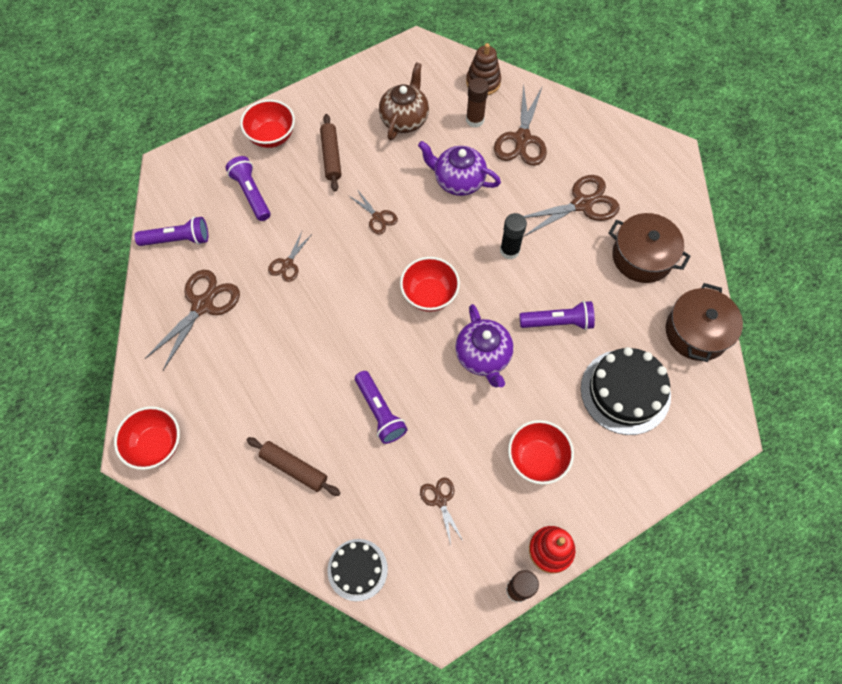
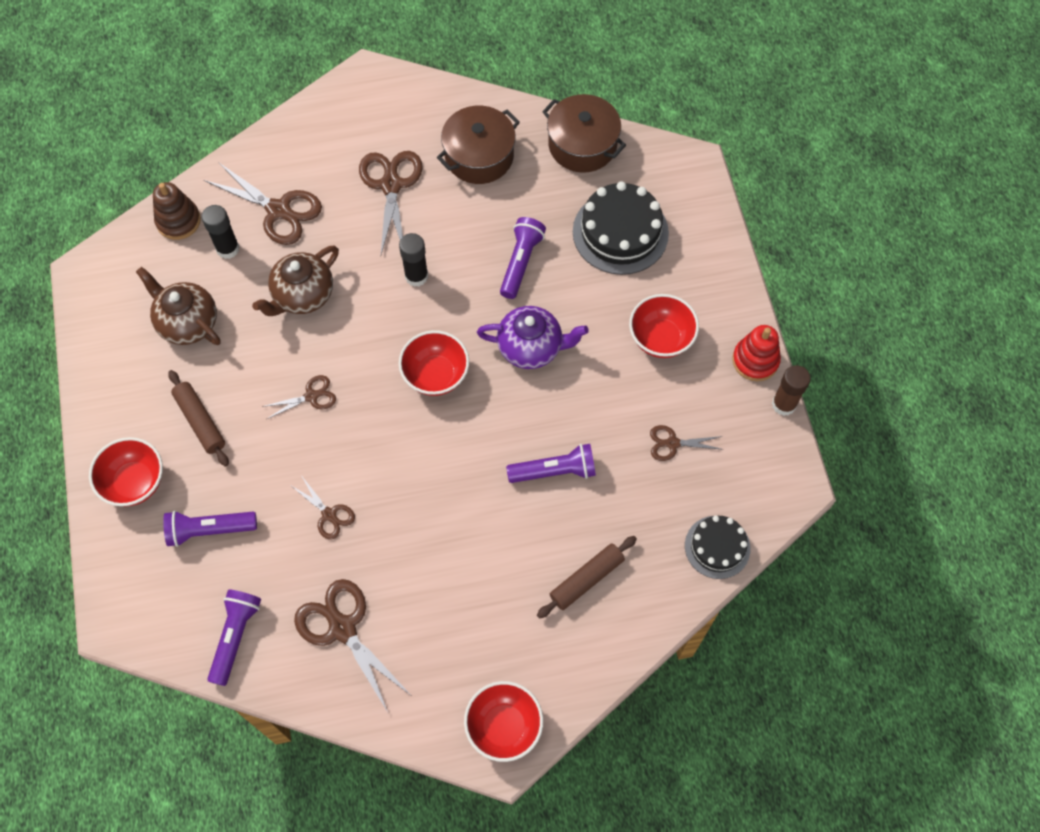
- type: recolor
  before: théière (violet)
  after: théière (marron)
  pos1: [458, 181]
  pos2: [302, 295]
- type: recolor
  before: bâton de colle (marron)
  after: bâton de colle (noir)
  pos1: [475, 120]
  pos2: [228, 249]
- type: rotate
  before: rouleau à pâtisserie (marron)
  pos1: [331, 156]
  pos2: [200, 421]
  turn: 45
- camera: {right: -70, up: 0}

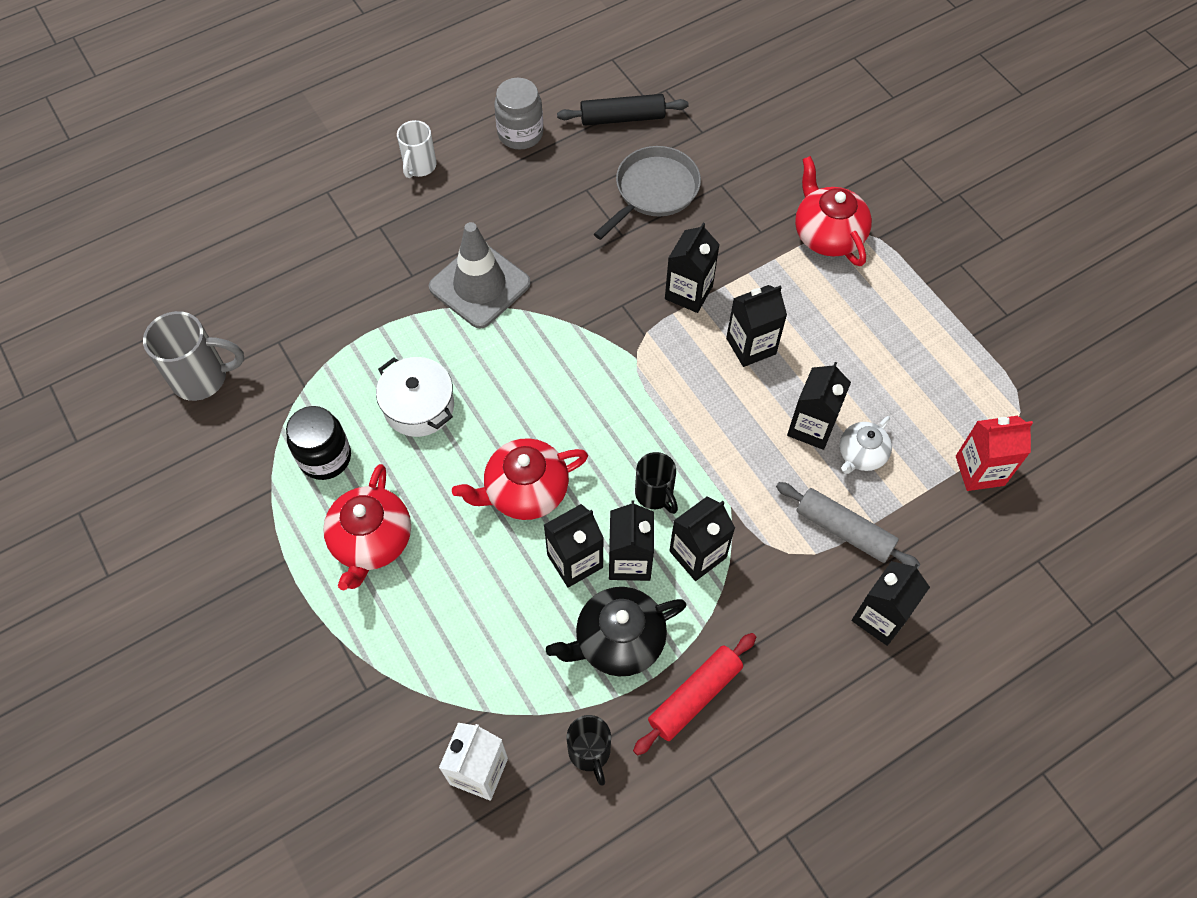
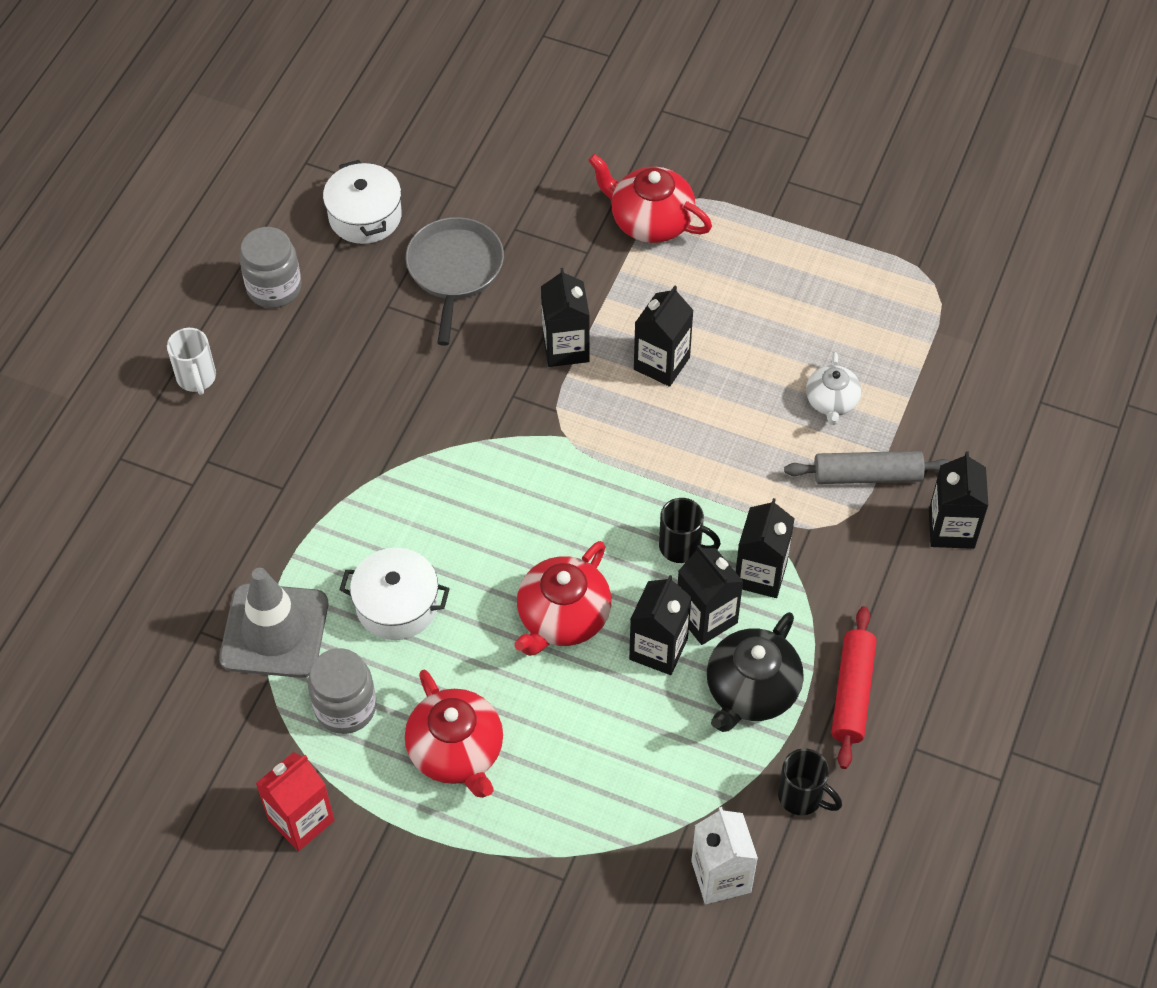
- type: delete
  before: tasse (gris)
  pos1: [202, 378]
- type: delete
  before: brique de lait (noir)
  pos1: [811, 427]
- type: move
  before: cône de chantier (gris)
  pos1: [479, 285]
  pos2: [274, 631]
- type: move
  before: brique de lait (rouge)
  pos1: [979, 470]
  pos2: [301, 820]
- type: replace
  before: rouleau à pâtisserie (noir)
  after: marmite (blanc)
  pos1: [622, 118]
  pos2: [365, 216]
- type: recolor
  before: bocal (noir)
  after: bocal (gris)
  pos1: [325, 457]
  pos2: [345, 707]
- camera: {right: -35, up: -5}

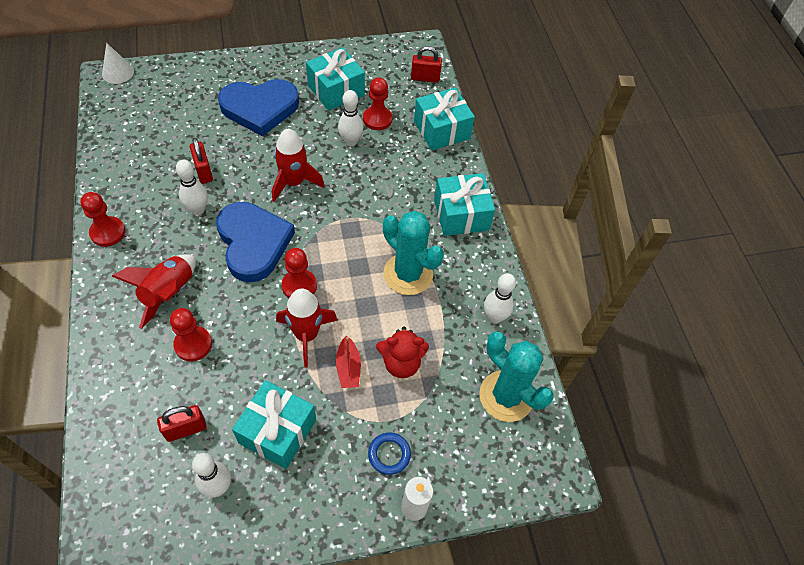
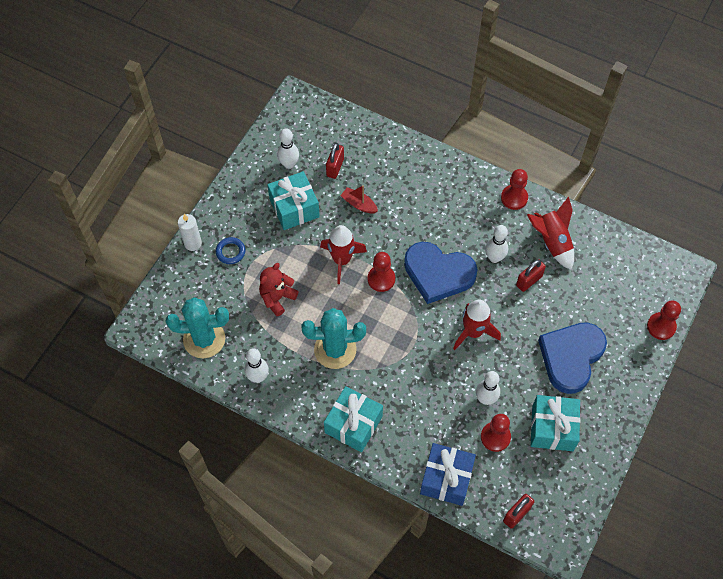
- type: delete
  before: cône (blanc)
  pos1: [118, 72]
- type: move
  before: fusée (rouge)
  pos1: [169, 293]
  pos2: [552, 242]
- type: move
  before: pion (rouge)
  pos1: [193, 344]
  pos2: [661, 326]
- type: move
  before: bateau (rouge)
  pos1: [348, 368]
  pos2: [359, 204]
- type: recolor
  before: cadeau (turquoise)
  after: cadeau (bleu)
  pos1: [441, 130]
  pos2: [446, 479]
- type: rotate
  before: cadenas (rouge)
  pos1: [204, 171]
  pos2: [529, 281]
  turn: -60
- camera: {right: 135, up: 5}

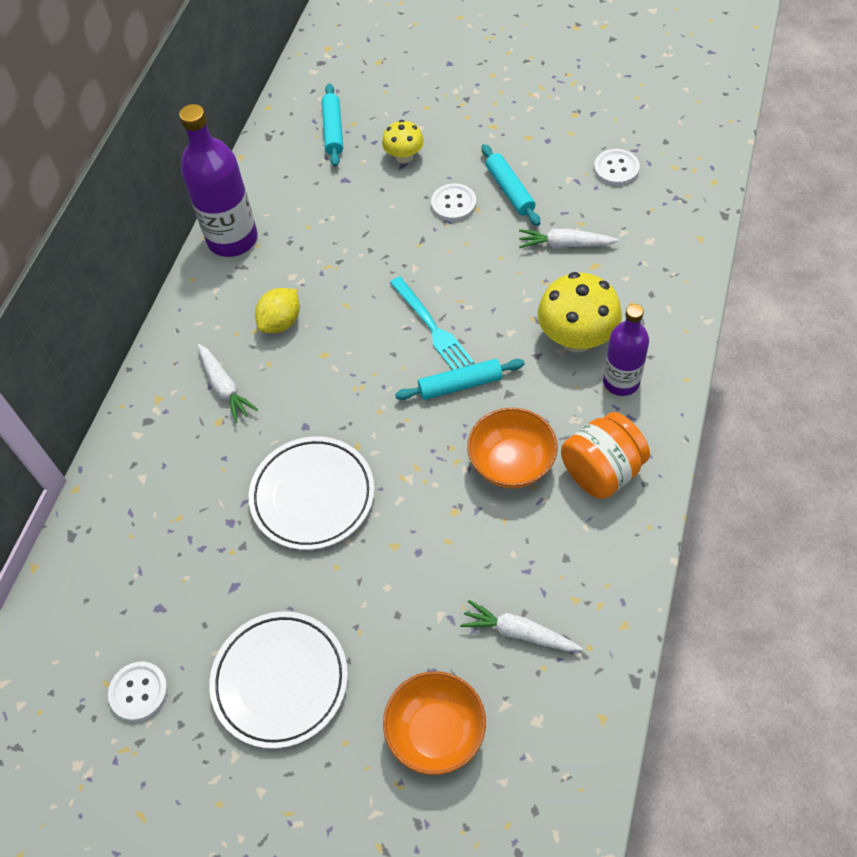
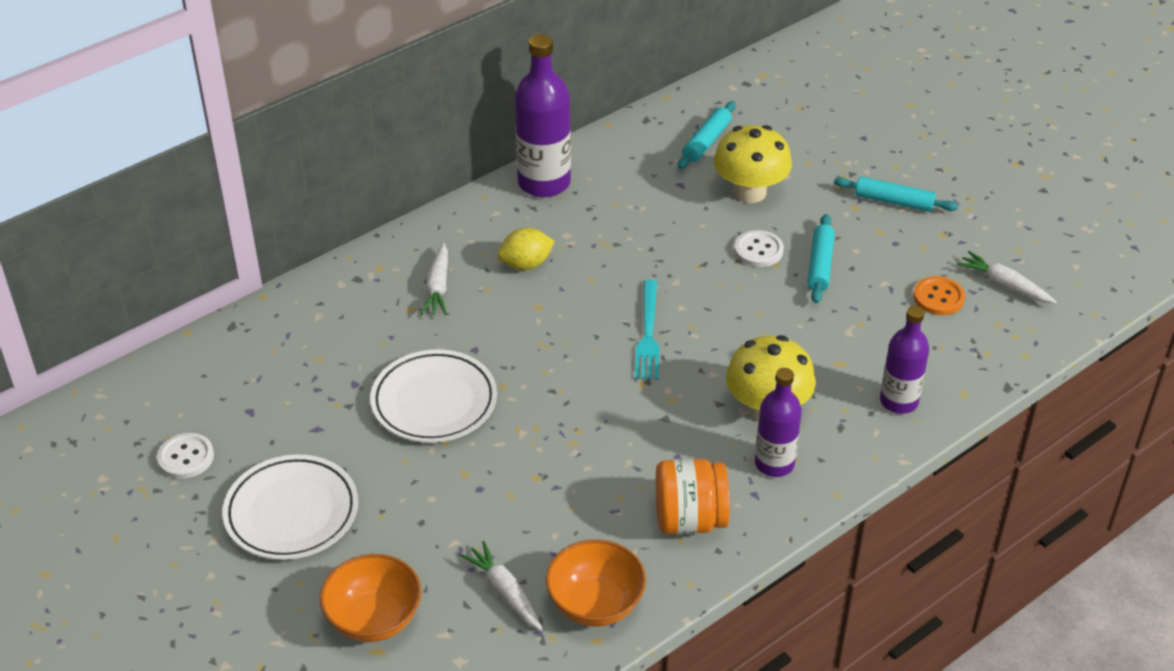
- type: insert
  after: bouteille (violet)
  pos2: [898, 401]
- type: move
  before: rouleau à pâtisserie (turquoise)
  pos1: [460, 385]
  pos2: [894, 201]
- type: move
  before: bol (orange)
  pos1: [511, 464]
  pos2: [595, 604]
- type: move
  before: carotte (blanc)
  pos1: [565, 244]
  pos2: [1004, 285]
- type: recolor
  before: bouton (blanc)
  after: bouton (orange)
  pos1: [616, 169]
  pos2: [938, 297]
- type: resize
  before: champignon (jaune)
  pos1: [404, 157]
  pos2: [750, 192]
  scale: 1.74
- camera: {right: 30, up: -15}

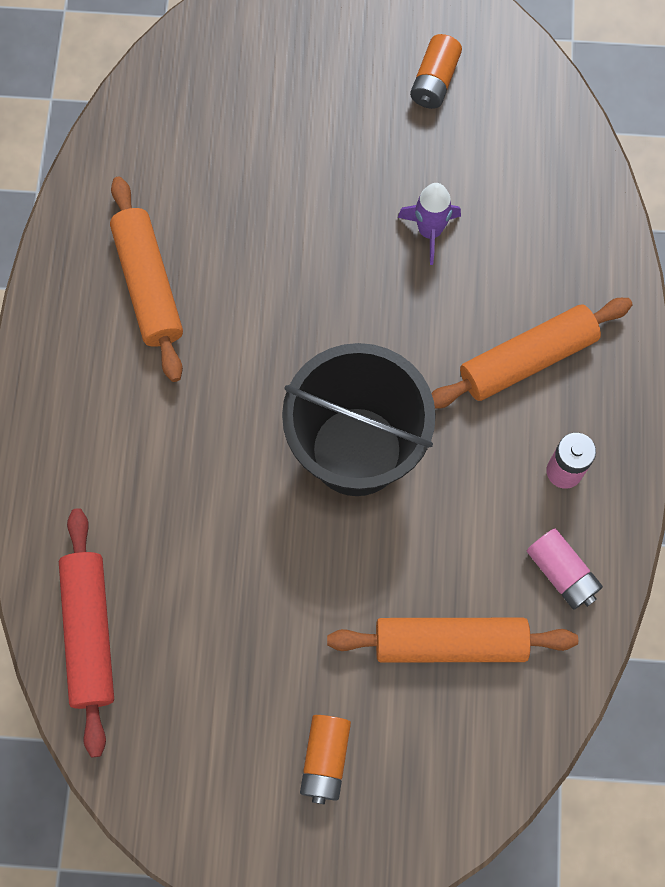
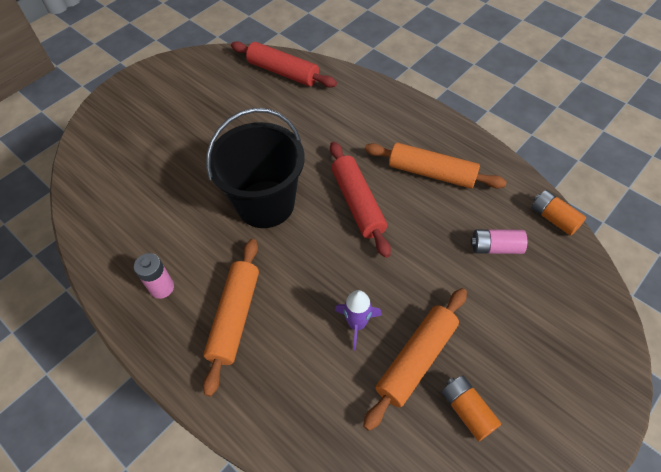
- type: insert
  after: rouleau à pâtisserie (rouge)
  pos2: [357, 203]
- type: move
  before: pile (orange)
  pos1: [325, 759]
  pos2: [553, 218]
- type: move
  before: rouleau à pâtisserie (orange)
  pos1: [450, 643]
  pos2: [416, 360]
- type: move
  before: pile (rose)
  pos1: [561, 573]
  pos2: [495, 247]
- camera: {right: 130, up: -15}

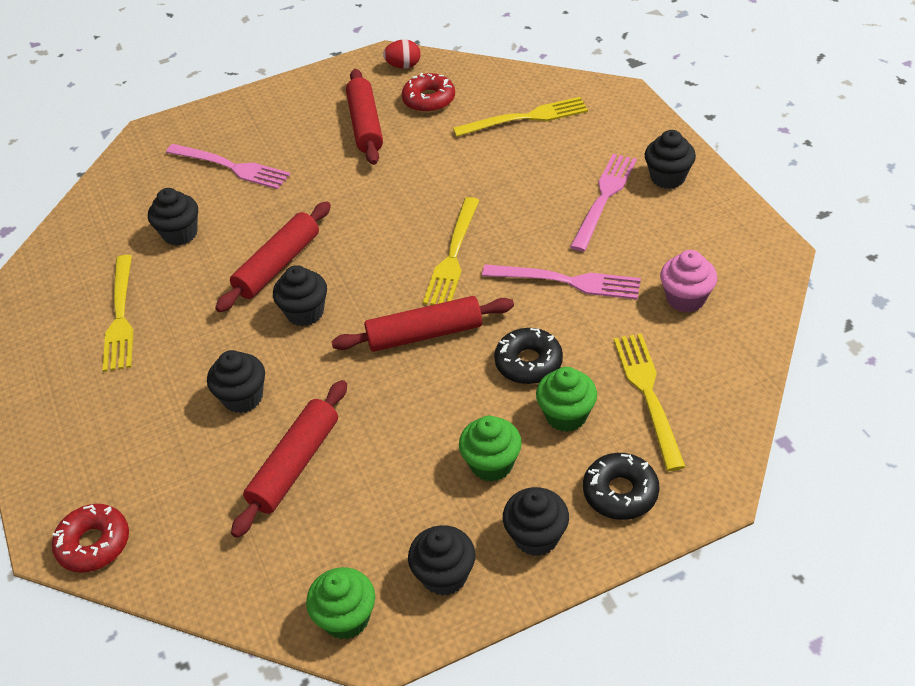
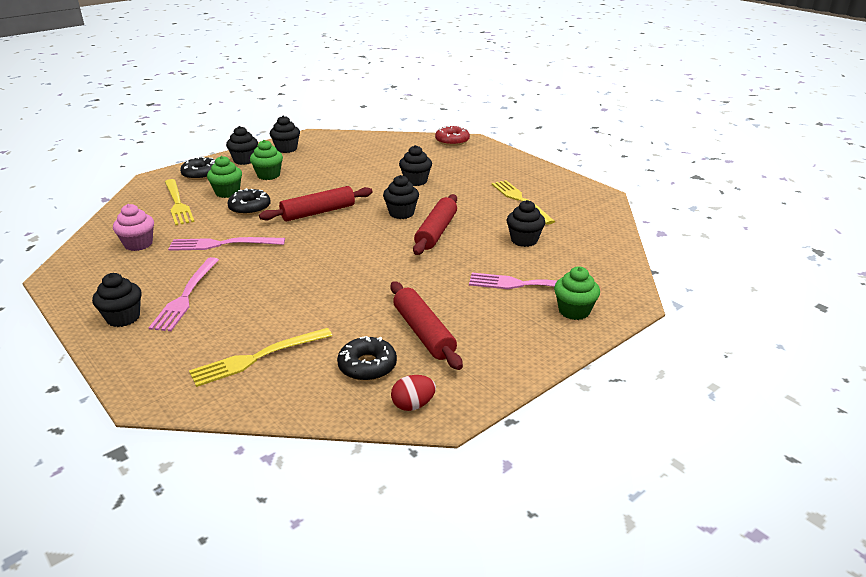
- type: delete
  before: rouleau à pâtisserie (rouge)
  pos1: [295, 465]
- type: delete
  before: fourchette (jaune)
  pos1: [453, 257]
- type: move
  before: muffin (vert)
  pos1: [346, 618]
  pos2: [574, 311]
- type: recolor
  before: beignet (rouge)
  after: beignet (noir)
  pos1: [429, 100]
  pos2: [367, 366]
- camera: {right: 160, up: -15}

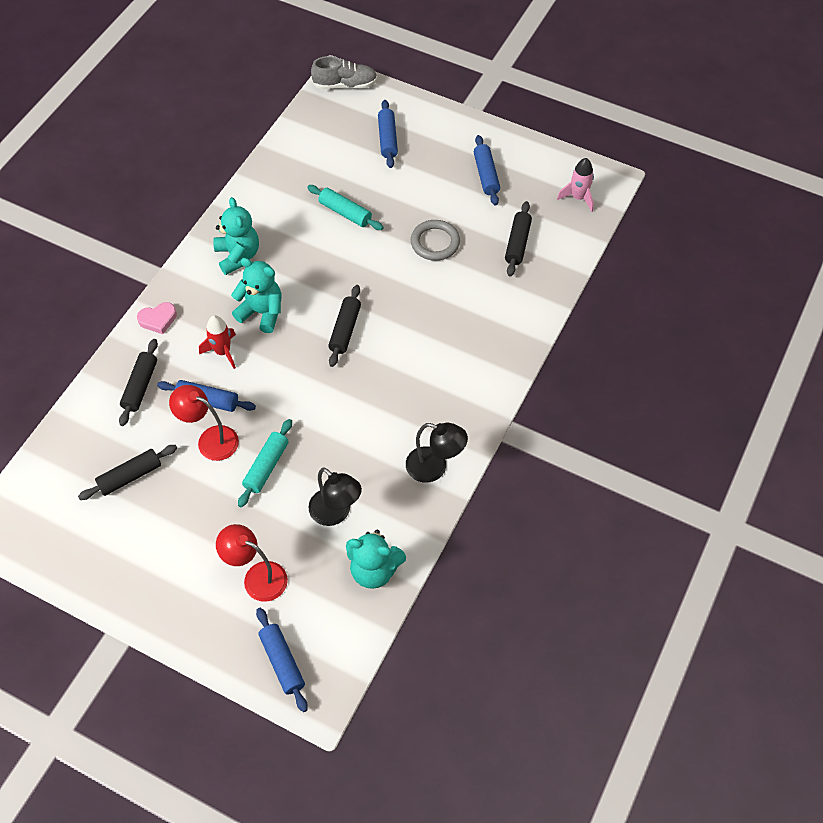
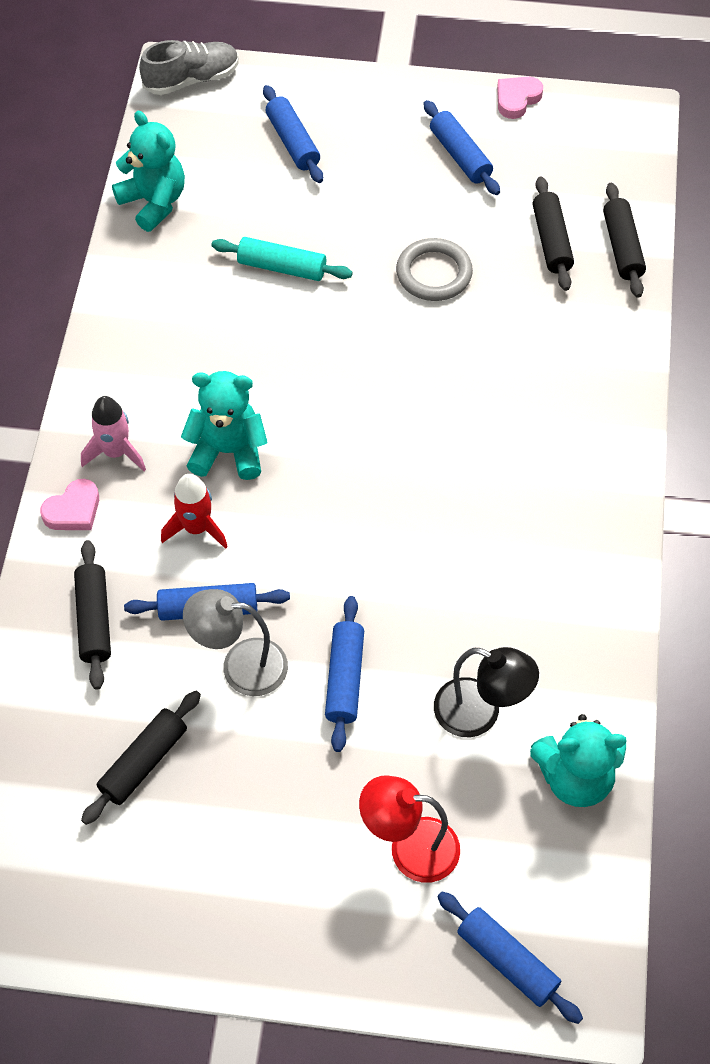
- type: delete
  before: lampe (noir)
  pos1: [434, 468]
- type: insert
  after: cœur (rose)
  pos2: [517, 99]
- type: move
  before: ours en peluche (turquoise)
  pos1: [238, 256]
  pos2: [154, 202]
- type: move
  before: rouleau à pâtisserie (noir)
  pos1: [345, 330]
  pos2: [622, 247]
- type: move
  before: fusée (rose)
  pos1: [578, 197]
  pos2: [116, 452]
- type: recolor
  before: lampe (rouge)
  after: lampe (gris)
  pos1: [210, 439]
  pos2: [240, 666]
- type: recolor
  before: rouleau à pâtisserie (turquoise)
  after: rouleau à pâtisserie (bleu)
  pos1: [266, 466]
  pos2: [345, 678]
- camera: {right: -20, up: 0}

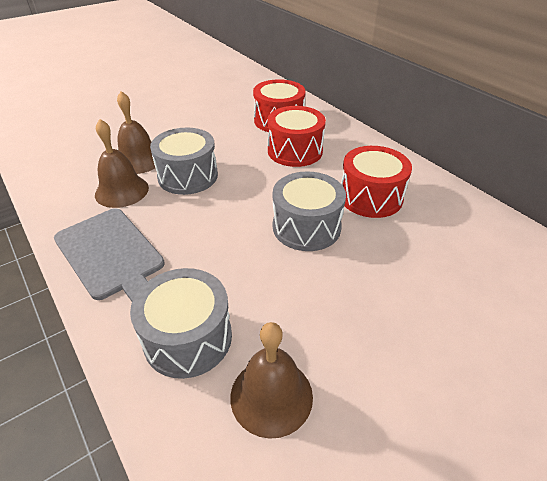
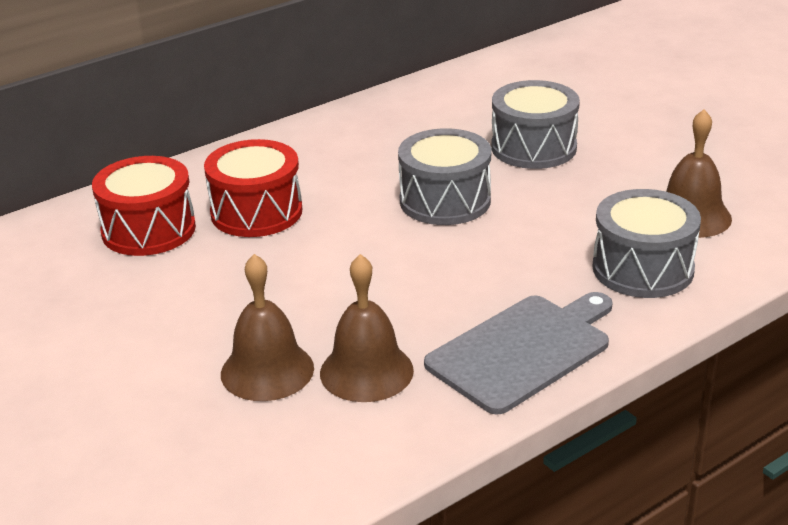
- type: delete
  before: tambour (rouge)
  pos1: [370, 197]
- type: move
  before: tambour (gris)
  pos1: [188, 176]
  pos2: [533, 147]
- camera: {right: -90, up: -10}

